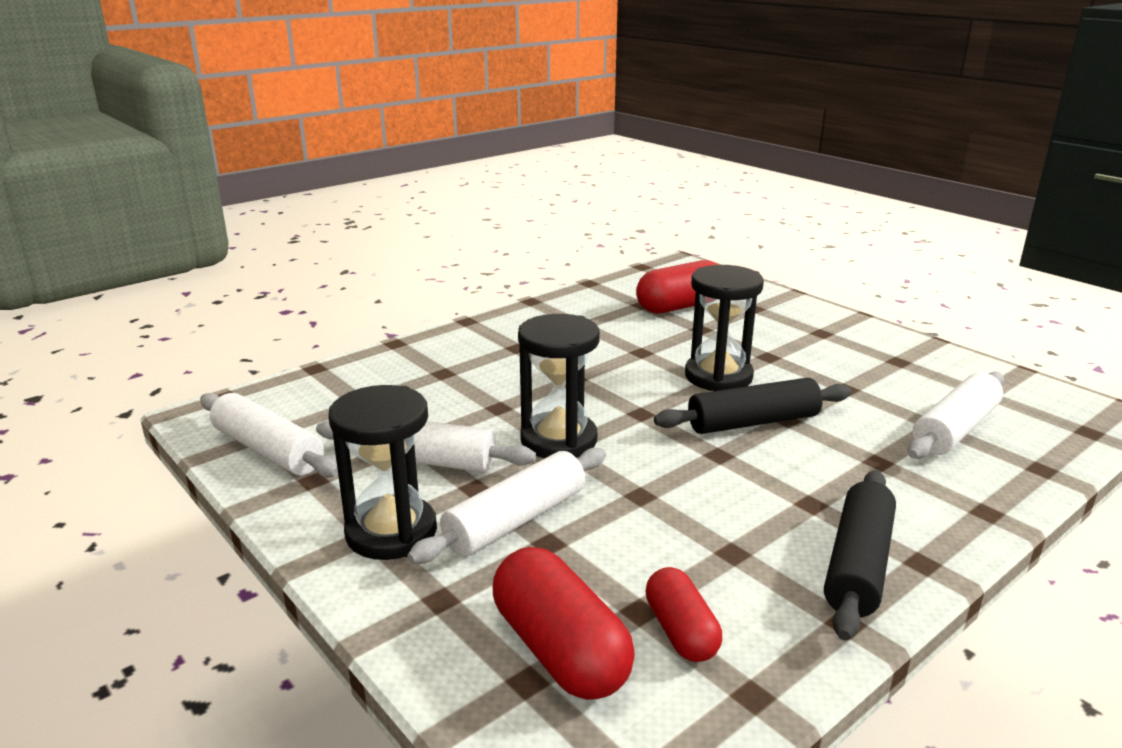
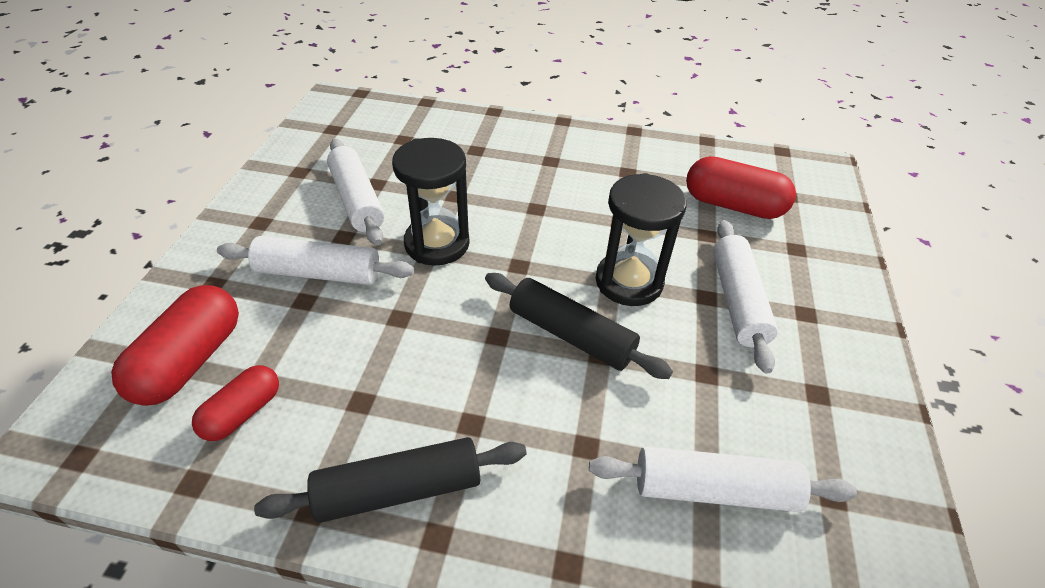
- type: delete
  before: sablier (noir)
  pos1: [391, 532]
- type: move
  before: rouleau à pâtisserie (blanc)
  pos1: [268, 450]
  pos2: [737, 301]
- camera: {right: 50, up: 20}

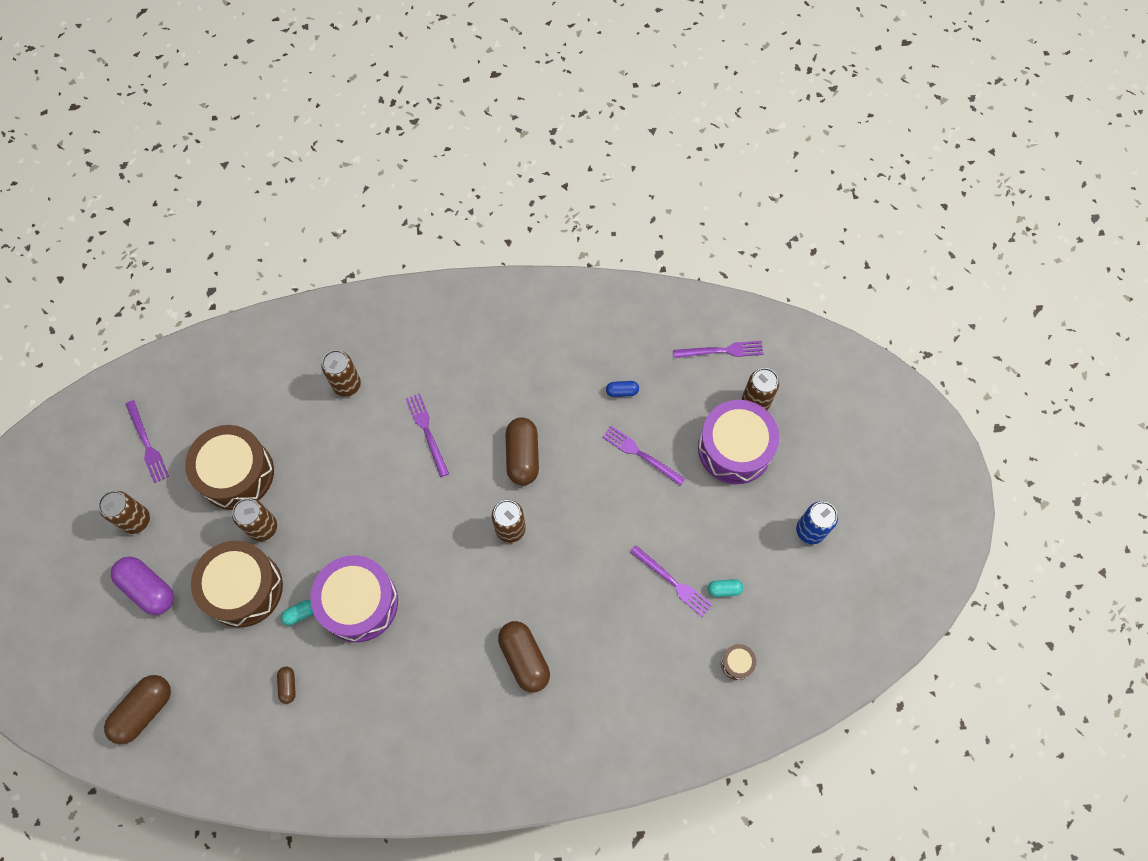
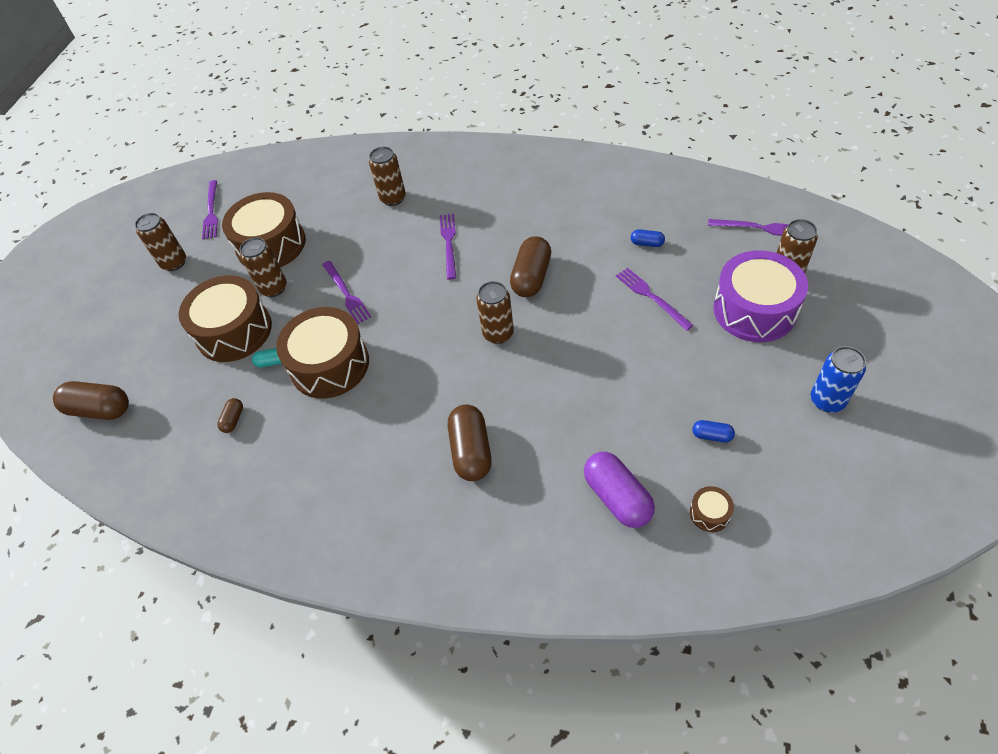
- type: move
  before: gélule (violet)
  pos1: [148, 588]
  pos2: [617, 497]
- type: move
  before: fourchette (violet)
  pos1: [673, 582]
  pos2: [346, 294]
- type: recolor
  before: tambour (violet)
  after: tambour (marron)
  pos1: [359, 603]
  pos2: [329, 365]
- type: recolor
  before: gélule (turquoise)
  after: gélule (bleu)
  pos1: [724, 589]
  pos2: [712, 435]
- type: rotate
  before: gélule (marron)
  pos1: [144, 711]
  pos2: [100, 409]
  turn: 45
- camera: {right: 25, up: -15}

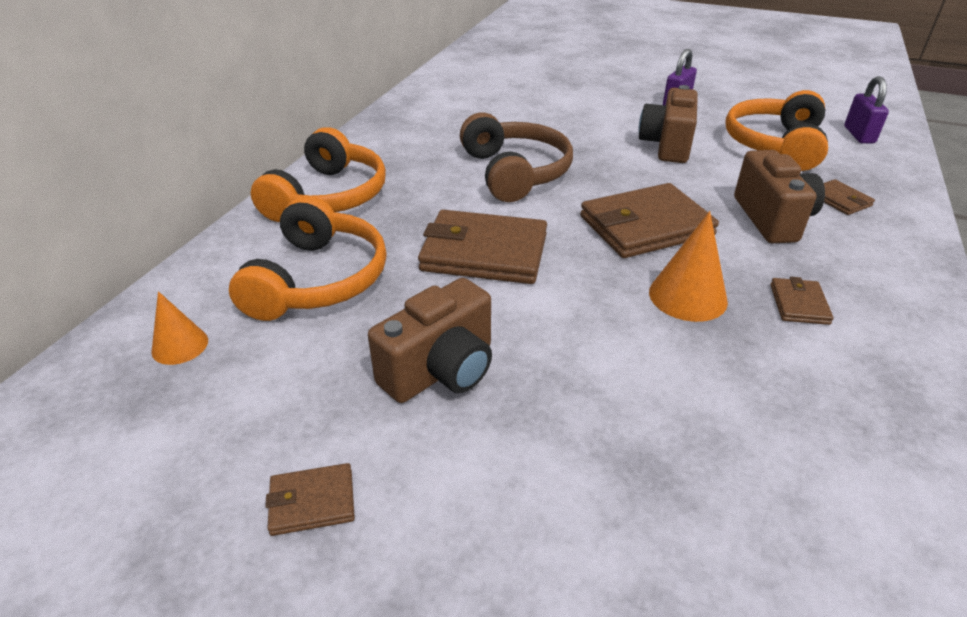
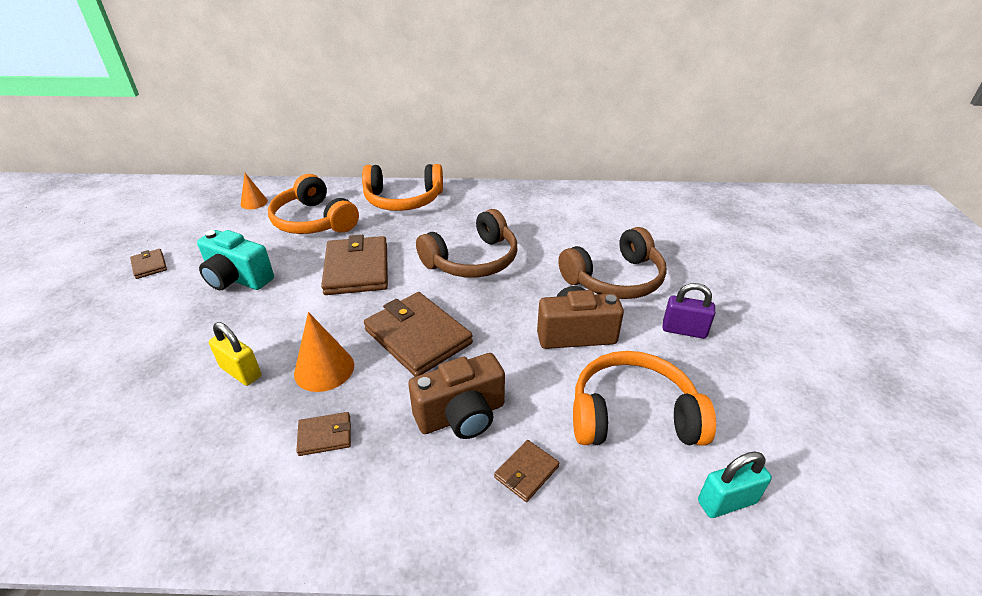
- type: insert
  after: cadenas (jaune)
  pos2: [241, 372]
- type: insert
  after: casque audio (marron)
  pos2: [614, 279]
- type: recolor
  before: appareil photo (marron)
  after: appareil photo (turquoise)
  pos1: [441, 370]
  pos2: [237, 279]
- type: recolor
  before: cadenas (violet)
  after: cadenas (turquoise)
  pos1: [859, 135]
  pos2: [726, 502]
- type: rotate
  before: casque audio (orange)
  pos1: [317, 279]
  pos2: [314, 221]
  turn: 60
- camera: {right: 70, up: 0}

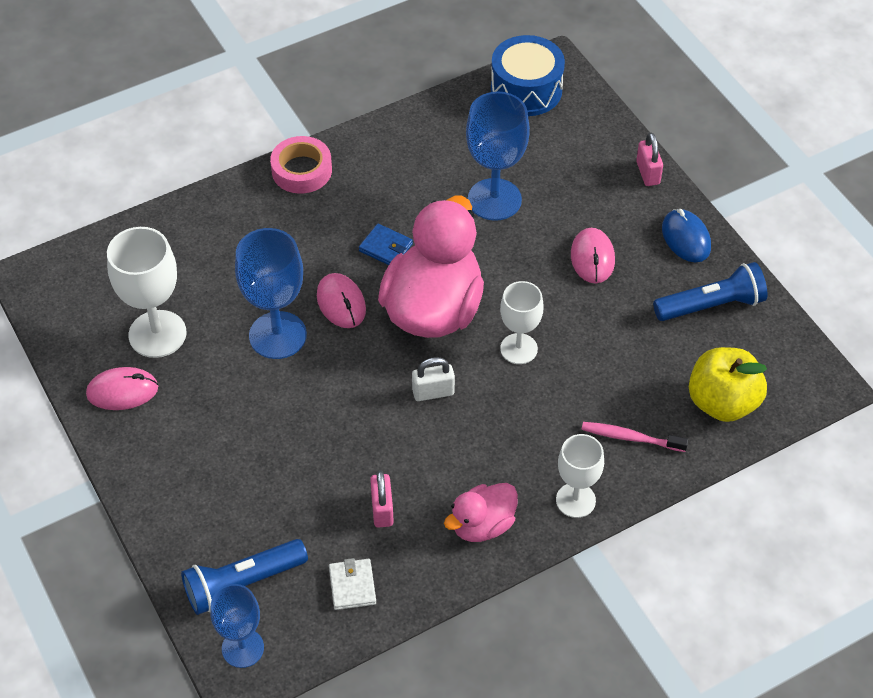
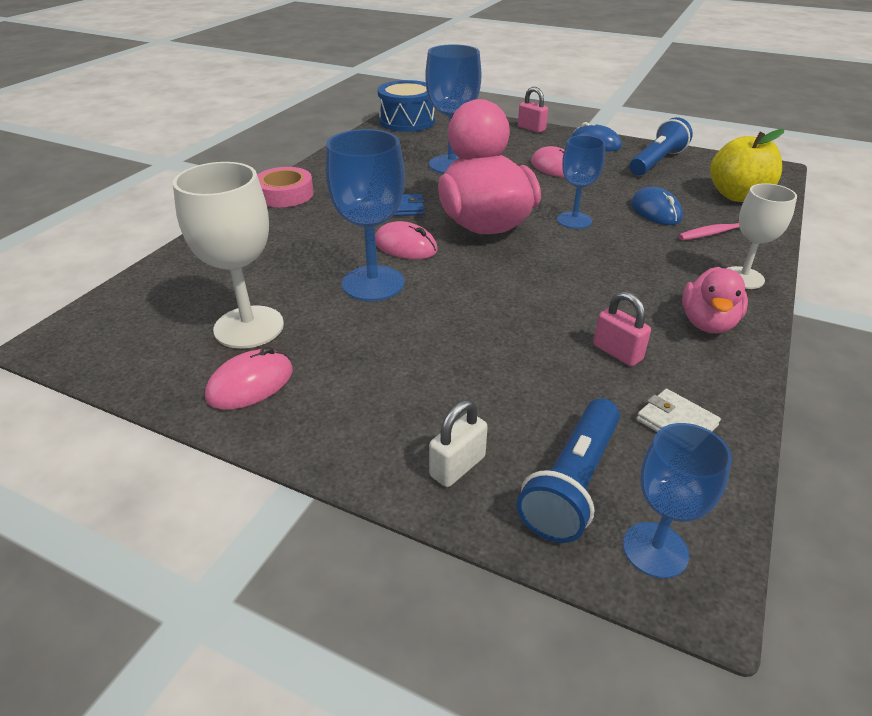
- type: insert
  after: souris (bleu)
  pos2: [655, 211]
- type: move
  before: cadenas (blanc)
  pos1: [433, 392]
  pos2: [457, 466]
- type: recolor
  before: verre à pied (blanc)
  after: verre à pied (bleu)
  pos1: [519, 349]
  pos2: [574, 220]
- camera: {right: -35, up: -15}

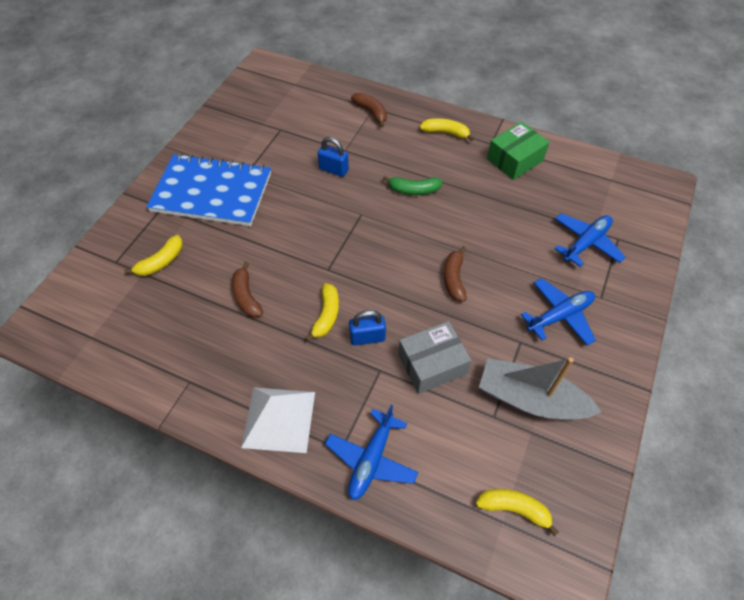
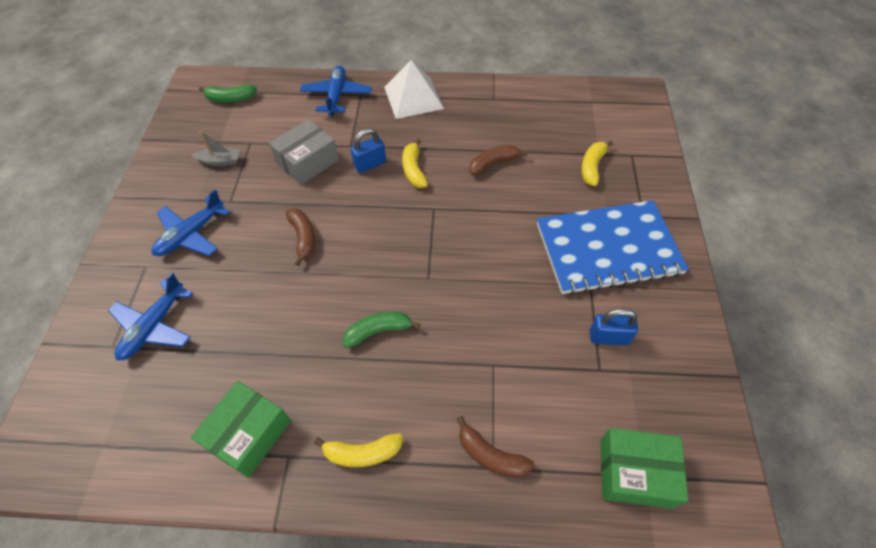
- type: insert
  after: boîte (vert)
  pos2: [635, 472]
- type: move
  before: cadenas (bleu)
  pos1: [334, 170]
  pos2: [608, 337]
- type: recolor
  before: banane (jaune)
  after: banane (vert)
  pos1: [514, 509]
  pos2: [230, 99]
- type: rotate
  before: banane (marron)
  pos1: [246, 296]
  pos2: [493, 163]
  turn: -75
- type: resize
  before: bateau (gris)
  pos1: [530, 399]
  pos2: [220, 161]
  scale: 0.48
- camera: {right: 160, up: 0}

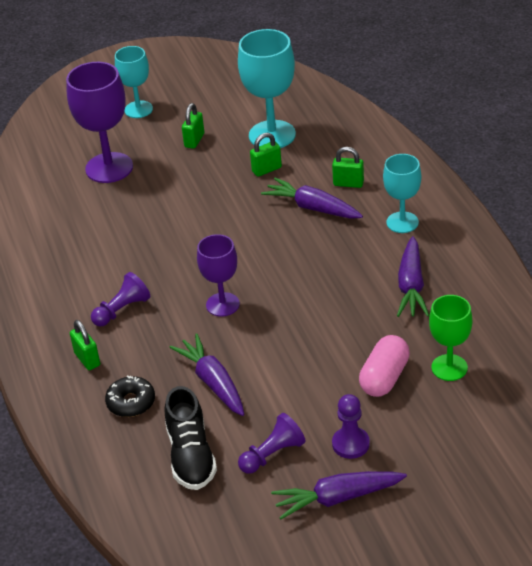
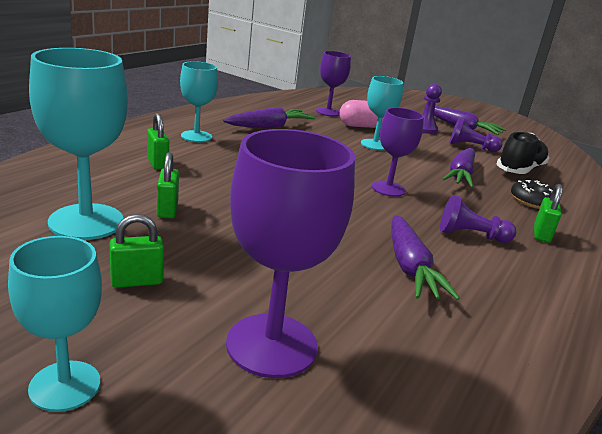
- type: insert
  after: verre à pied (turquoise)
  pos2: [374, 145]
- type: move
  before: carotte (violet)
  pos1: [312, 208]
  pos2: [409, 267]
- type: recolor
  before: verre à pied (vert)
  after: verre à pied (violet)
  pos1: [449, 367]
  pos2: [328, 112]
- type: rotate
  before: cadenas (vert)
  pos1: [266, 169]
  pos2: [167, 210]
  turn: 60
- camera: {right: -135, up: -15}

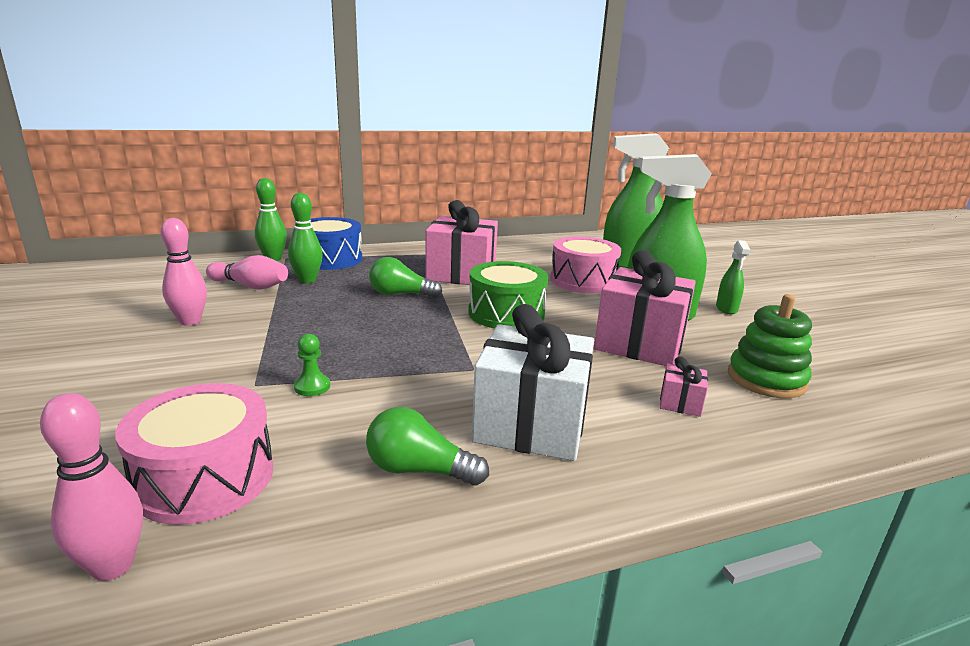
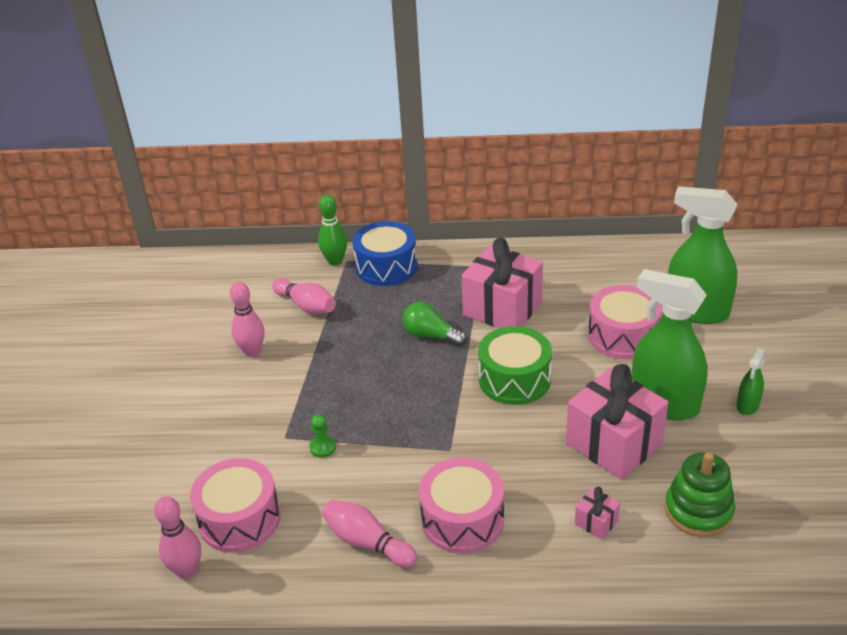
- type: delete
  before: quille (vert)
  pos1: [307, 280]
- type: replace
  before: ampoule (vert)
  after: quille (rose)
  pos1: [419, 470]
  pos2: [367, 542]
- type: replace
  before: cadeau (blanc)
  after: tambour (rose)
  pos1: [530, 425]
  pos2: [462, 519]
- camera: {right: 25, up: 15}

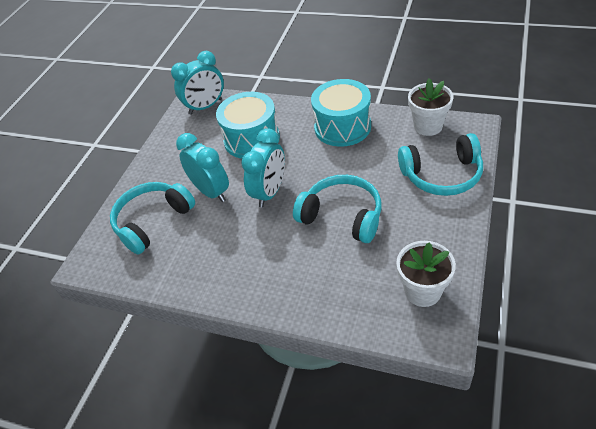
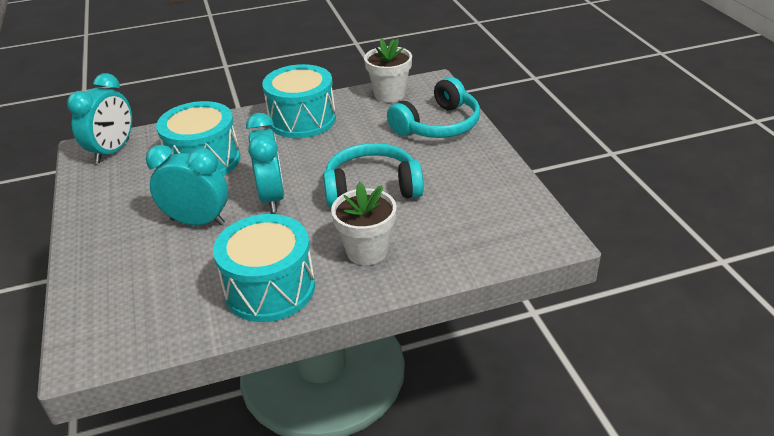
- type: delete
  before: casque audio (turquoise)
  pos1: [152, 221]
- type: insert
  after: tambour (turquoise)
  pos2: [270, 288]
- type: move
  before: pot de fleurs (blanc)
  pos1: [423, 291]
  pos2: [367, 251]
- camera: {right: -40, up: -10}

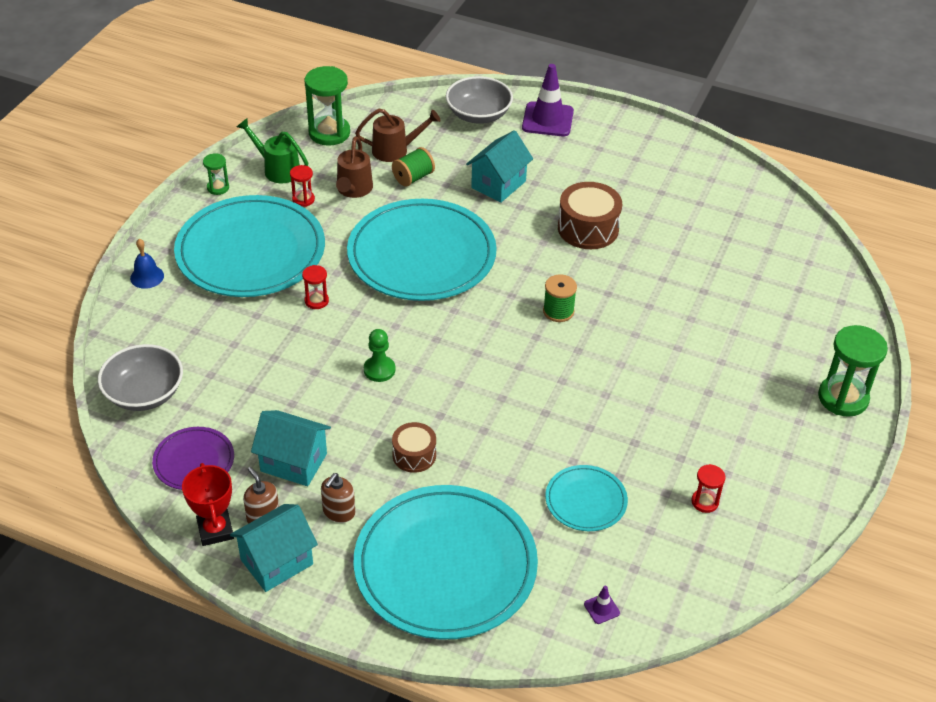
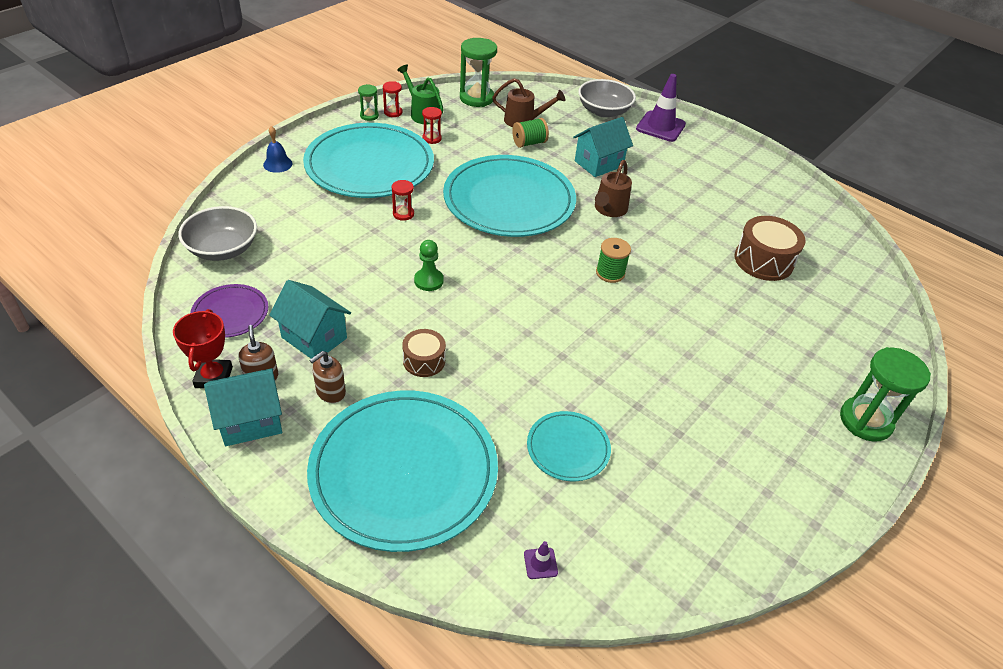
- type: move
  before: arrosoir (marron)
  pos1: [353, 190]
  pos2: [609, 210]
- type: move
  before: tambour (marron)
  pos1: [588, 228]
  pos2: [763, 260]
- type: move
  before: sablier (rouge)
  pos1: [705, 502]
  pos2: [393, 112]
- camera: {right: 15, up: 0}

